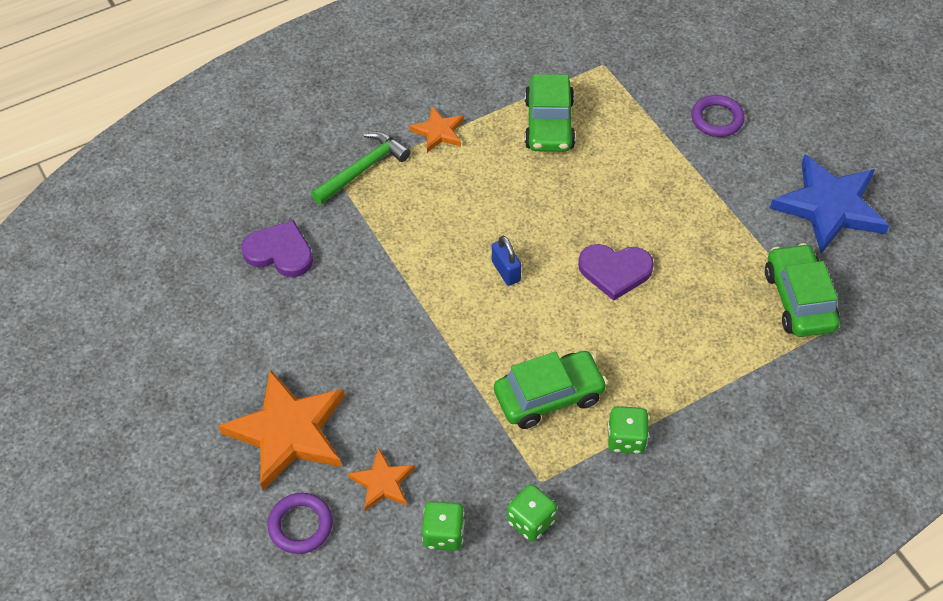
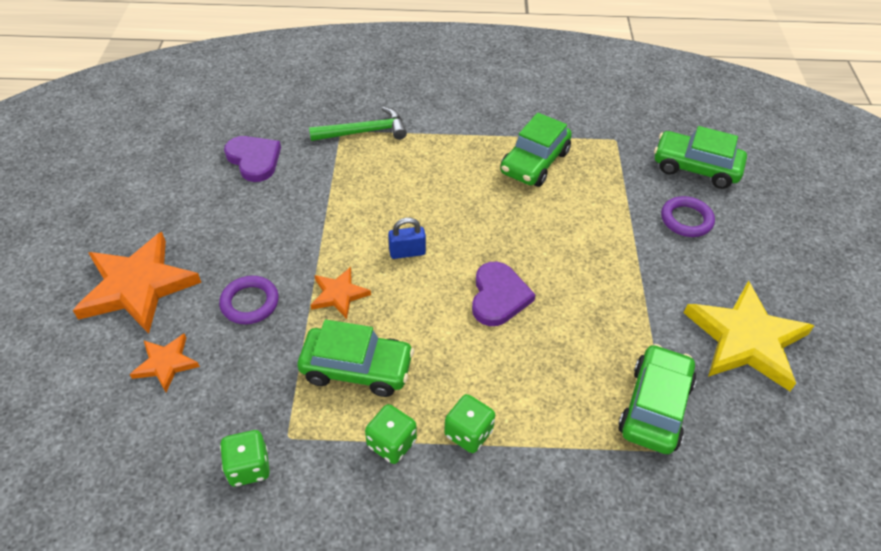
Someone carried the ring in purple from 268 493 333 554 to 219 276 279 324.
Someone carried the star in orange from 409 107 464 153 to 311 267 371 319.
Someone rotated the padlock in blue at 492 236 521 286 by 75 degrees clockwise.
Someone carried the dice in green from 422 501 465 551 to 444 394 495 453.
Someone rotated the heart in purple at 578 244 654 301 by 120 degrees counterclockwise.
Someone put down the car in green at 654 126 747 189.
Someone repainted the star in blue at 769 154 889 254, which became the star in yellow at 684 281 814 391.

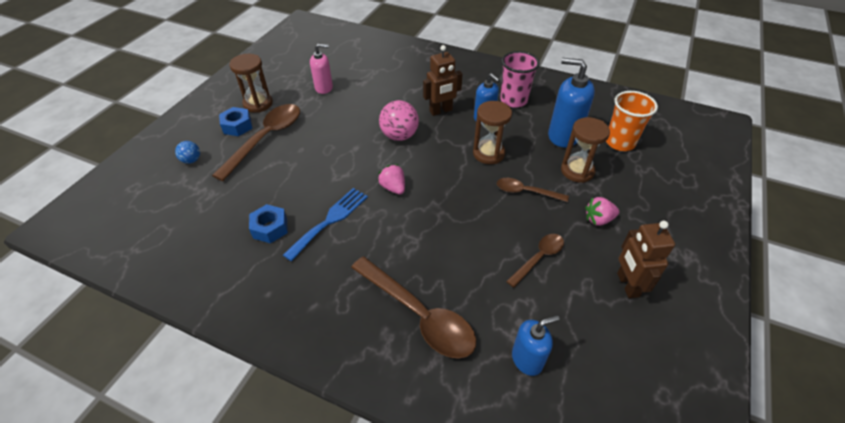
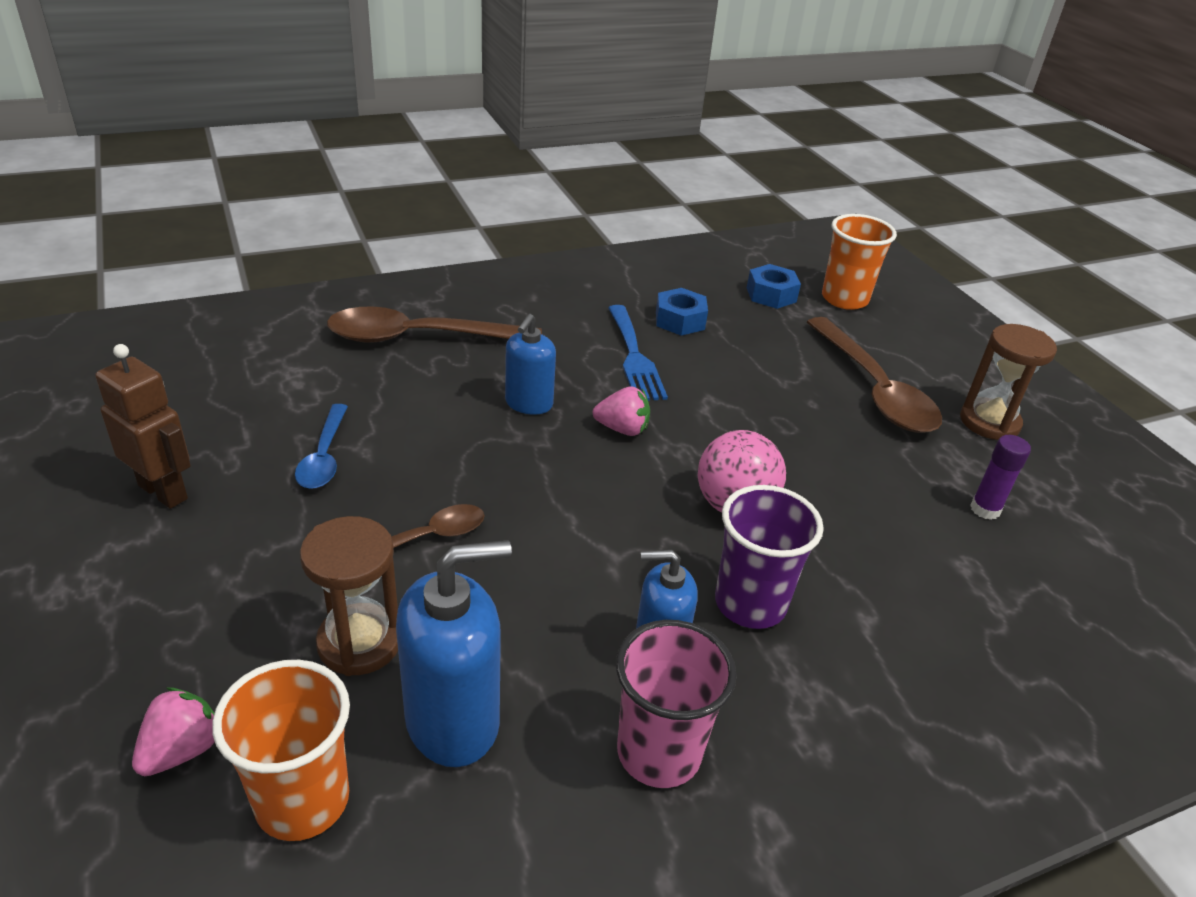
Someone carried the strawberry in pink from 585 197 619 226 to 132 687 215 776.
Someone repainted the spoon in brown at 506 234 564 288, which became the spoon in blue at 295 404 348 489.
Someone carried the soap dispenser in blue from 512 315 560 376 to 505 314 556 415.
Someone swapped the robot in brown at 423 45 463 116 for the cup in purple at 715 485 824 629.
Someone carried the nut in blue from 219 107 252 136 to 747 264 801 309.
Someone put down the cup in orange at 822 214 897 310.
Someone swapped the soap dispenser in pink at 310 44 333 94 for the glue stick in purple at 970 435 1031 520.
Someone took away the ball in blue at 175 141 200 164.
Someone took away the hourglass in brown at 473 101 512 164.

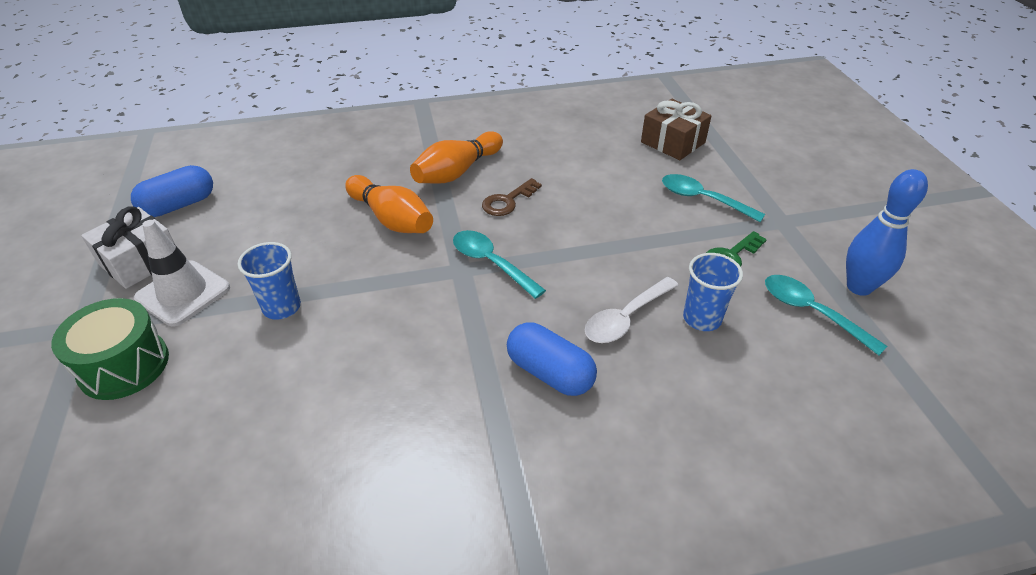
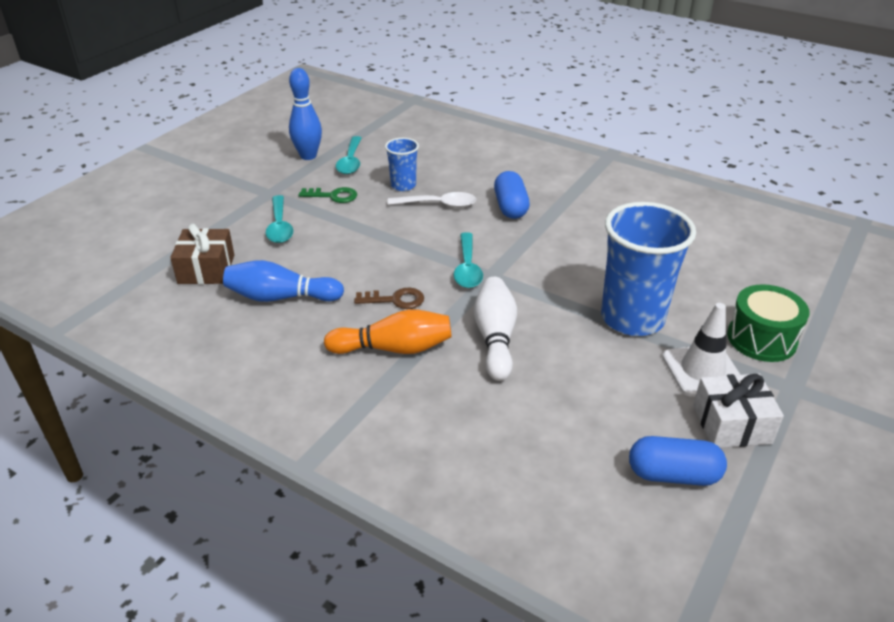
Someone put down the bowling pin in blue at 223 260 344 302.
Someone repainted the bowling pin in orange at 345 175 433 233, which became the bowling pin in white at 474 277 517 381.
Someone scaled the cup in blue at 238 242 301 320 by 2.00.

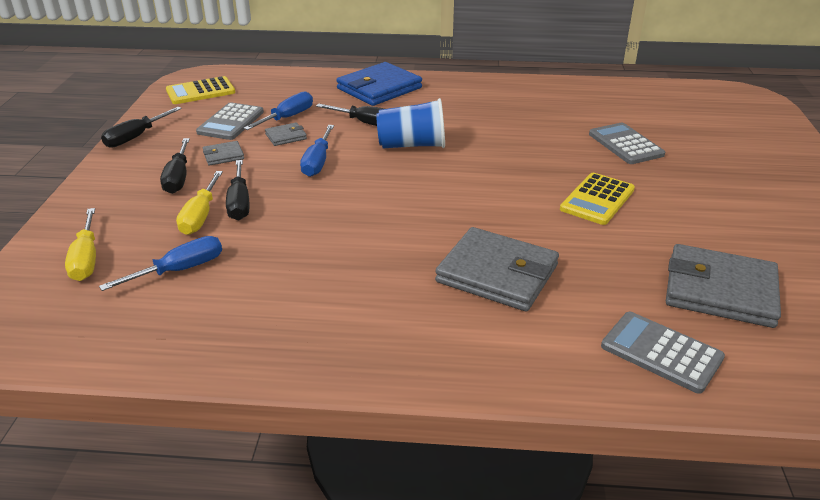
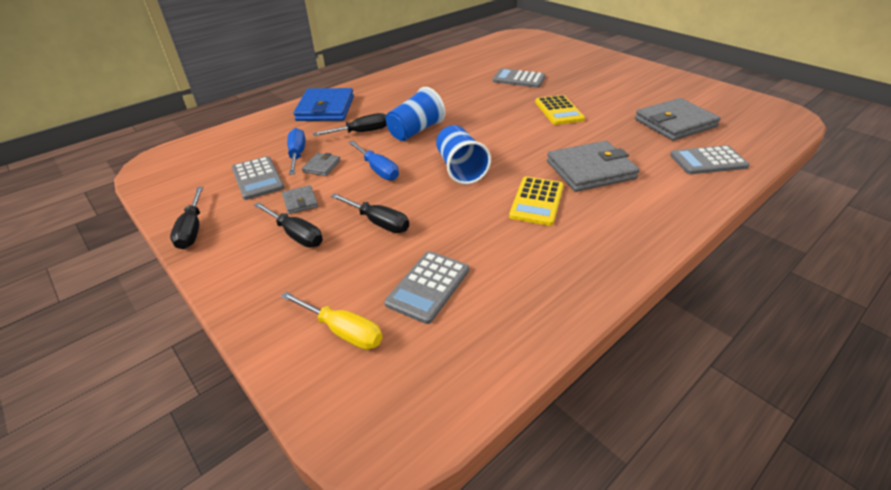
Someone rotated the wallet in grey at 203 141 244 166 by 45 degrees counterclockwise.
Someone swapped the screwdriver in blue at 99 236 222 291 for the calculator in grey at 384 251 469 324.
Someone put down the cup in blue at 436 125 491 184.
Someone carried the calculator in yellow from 166 76 235 104 to 509 177 564 226.
Someone took away the screwdriver in yellow at 176 171 223 235.

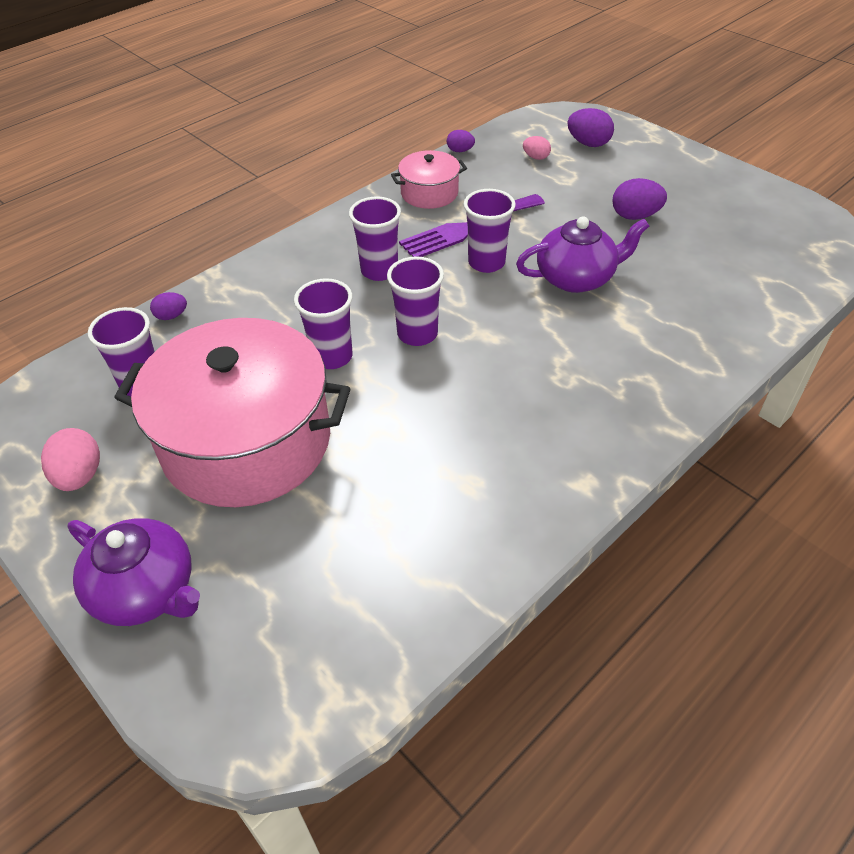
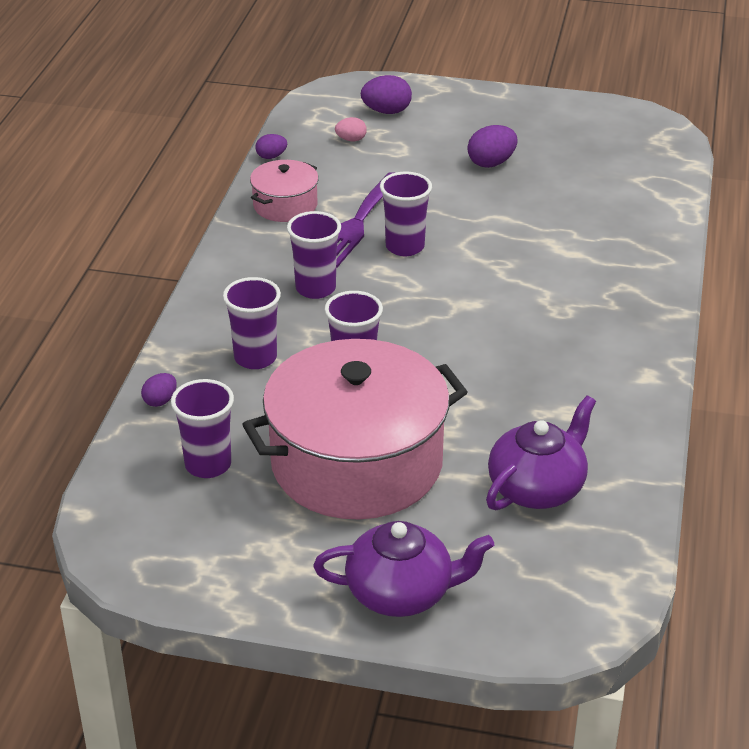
Someone carried the cup in purple from 387 256 444 346 to 223 277 281 369.
Someone carried the teapot in purple from 516 216 649 293 to 486 396 596 510.
Someone took away the egg in pink at 41 428 100 491.

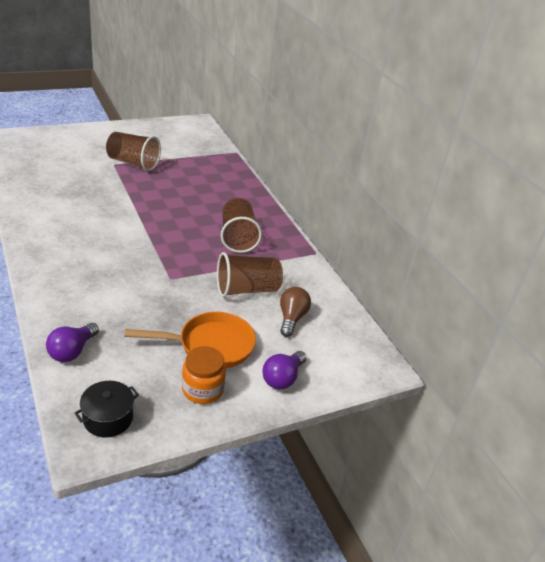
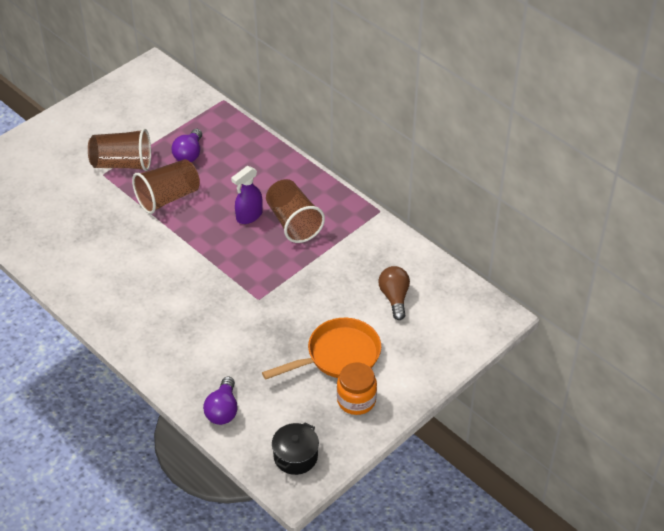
Someone carried the cup in brown from 217 252 283 297 to 132 159 200 214.
Someone carried the light bulb in purple from 263 351 307 389 to 172 129 202 162.
Someone put down the spray bottle in purple at 231 166 263 224.

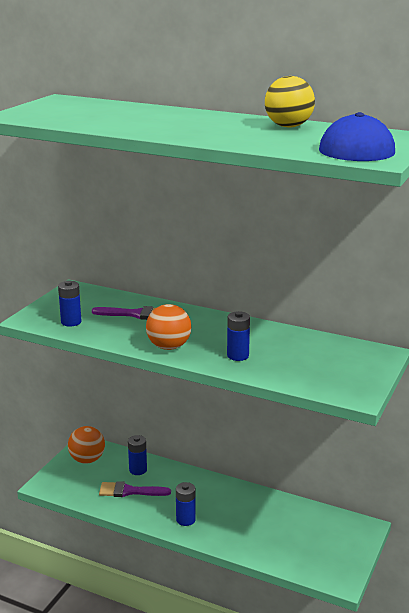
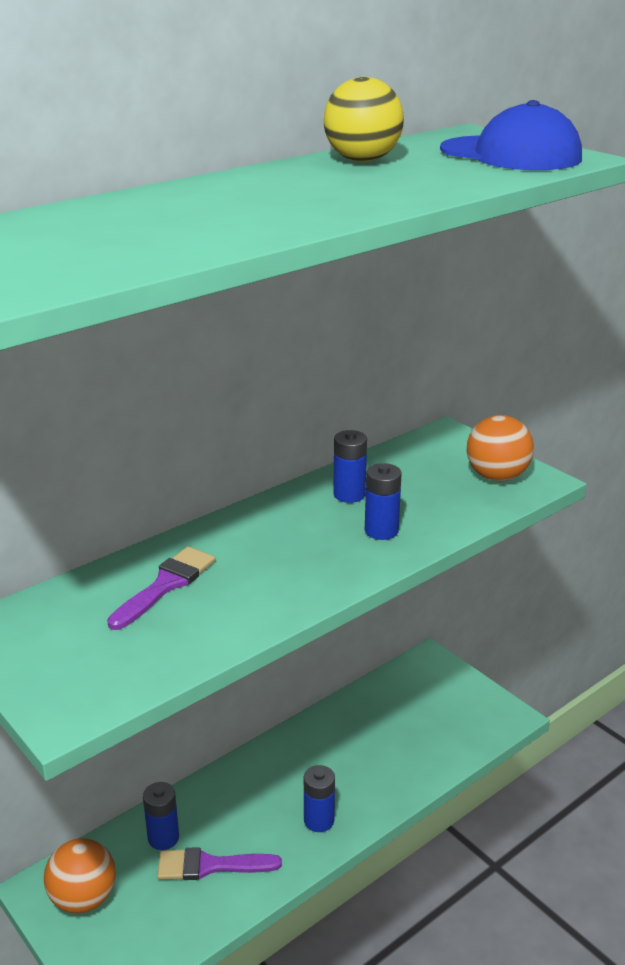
Someone rotated the brush in purple at 99 481 171 497 by 60 degrees clockwise.
Someone carried the battery in blue from 58 280 81 327 to 333 430 367 503.
Someone carried the ball in orange from 146 304 191 350 to 467 415 534 481.

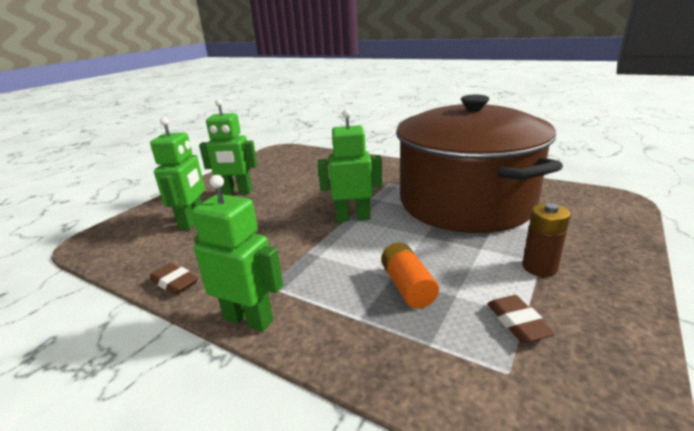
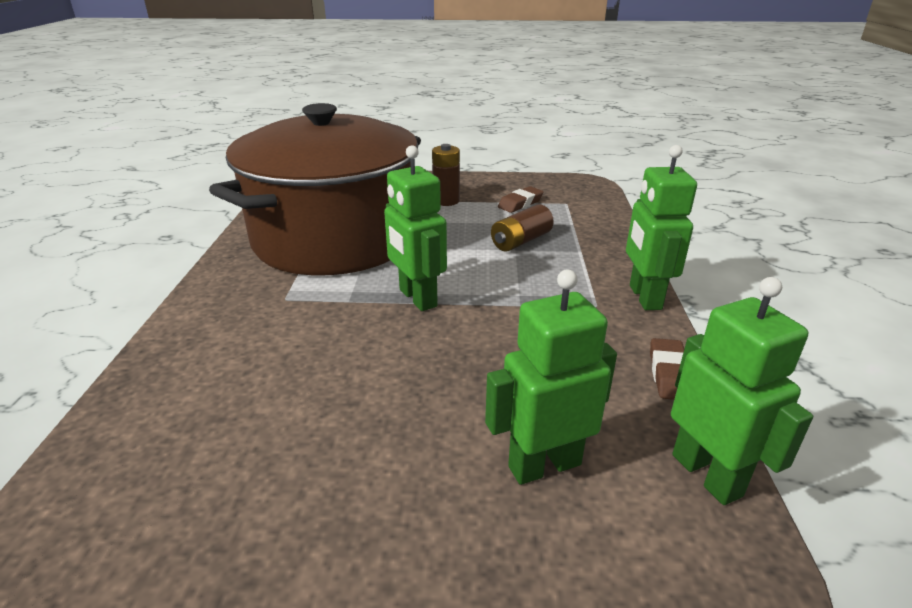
Someone repainted the battery in orange at 381 242 439 309, which became the battery in brown at 491 204 554 252.
Someone carried the robot in green from 199 99 257 195 to 671 277 813 505.

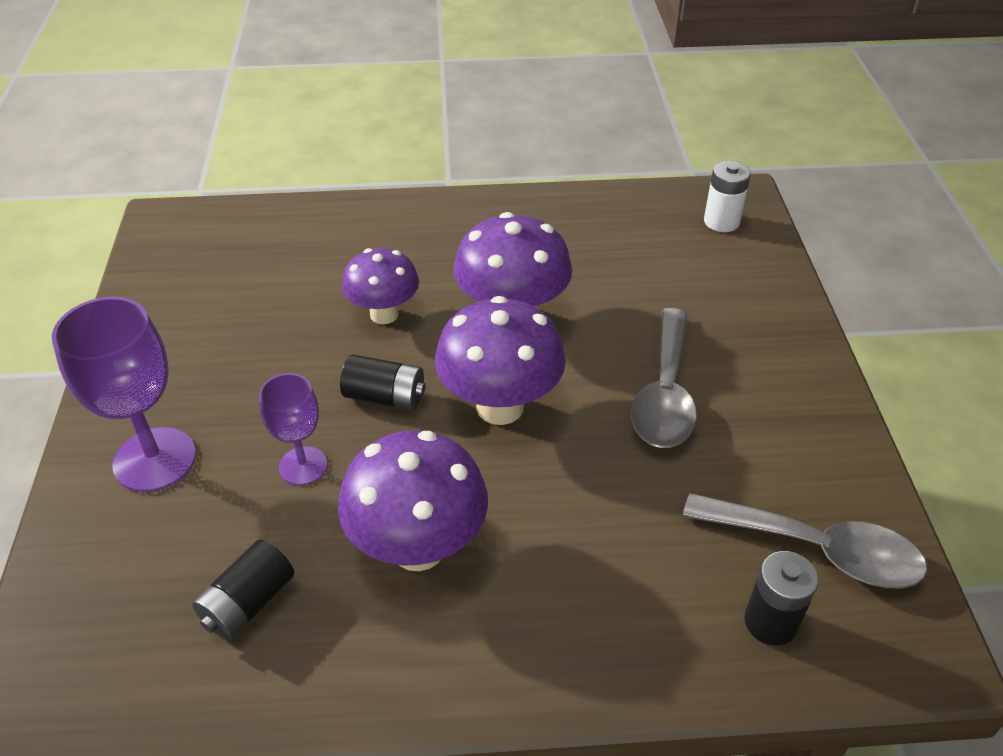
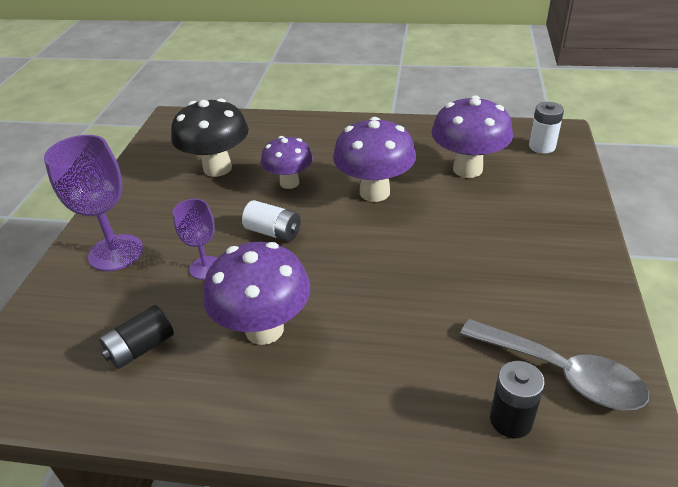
Someone put down the mushroom in black at 171 98 249 177.
Someone repainted the battery in black at 340 354 425 410, which became the battery in white at 242 200 301 242.
Someone carried the mushroom in purple from 435 296 566 425 to 432 95 513 178.
Someone took away the spoon in grey at 631 308 697 448.

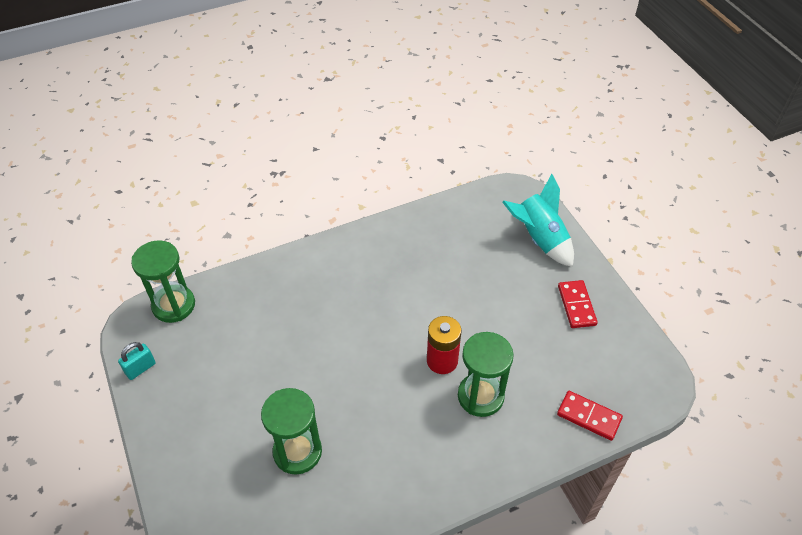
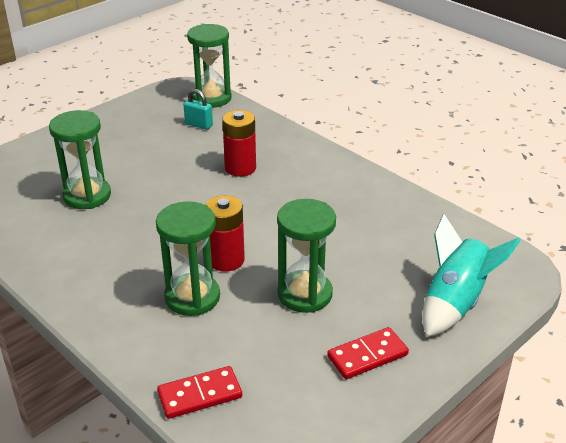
Someone rotated the domino in red at 557 391 623 441 by 60 degrees clockwise.
Someone carried the padlock in turquoise from 118 342 156 380 to 183 89 213 130.
Someone put down the battery in red at 222 110 256 177.
Someone put down the hourglass in green at 277 199 336 313.

